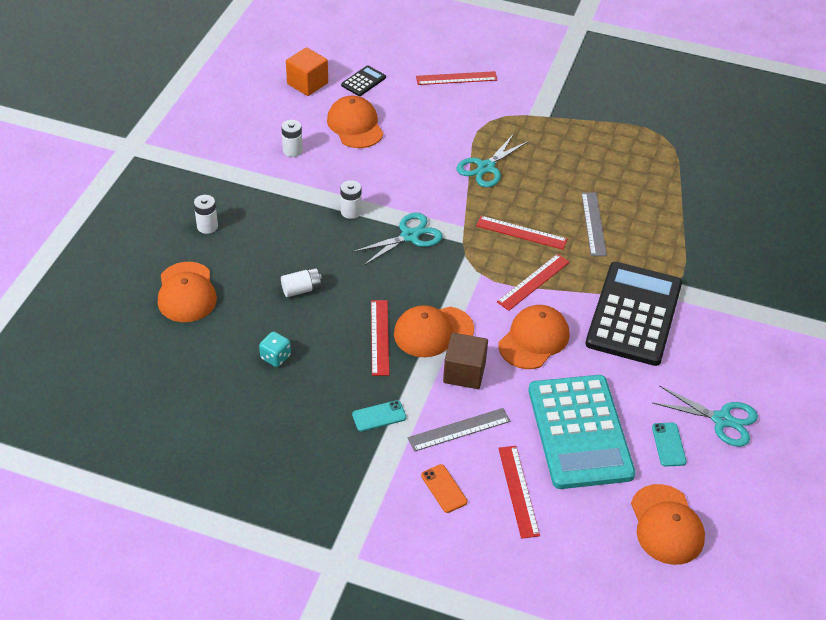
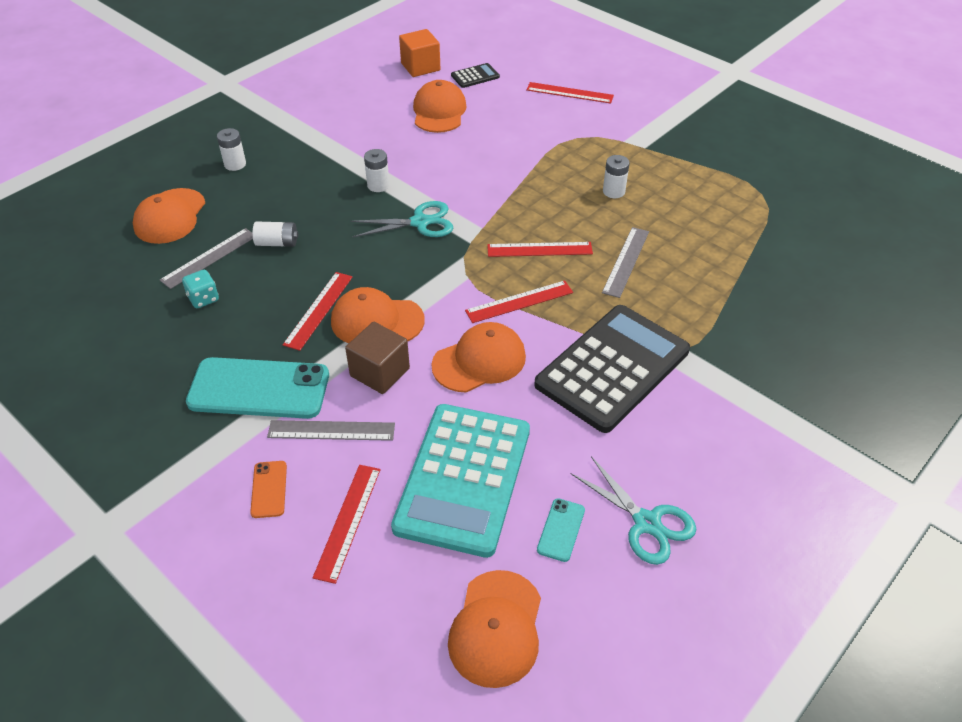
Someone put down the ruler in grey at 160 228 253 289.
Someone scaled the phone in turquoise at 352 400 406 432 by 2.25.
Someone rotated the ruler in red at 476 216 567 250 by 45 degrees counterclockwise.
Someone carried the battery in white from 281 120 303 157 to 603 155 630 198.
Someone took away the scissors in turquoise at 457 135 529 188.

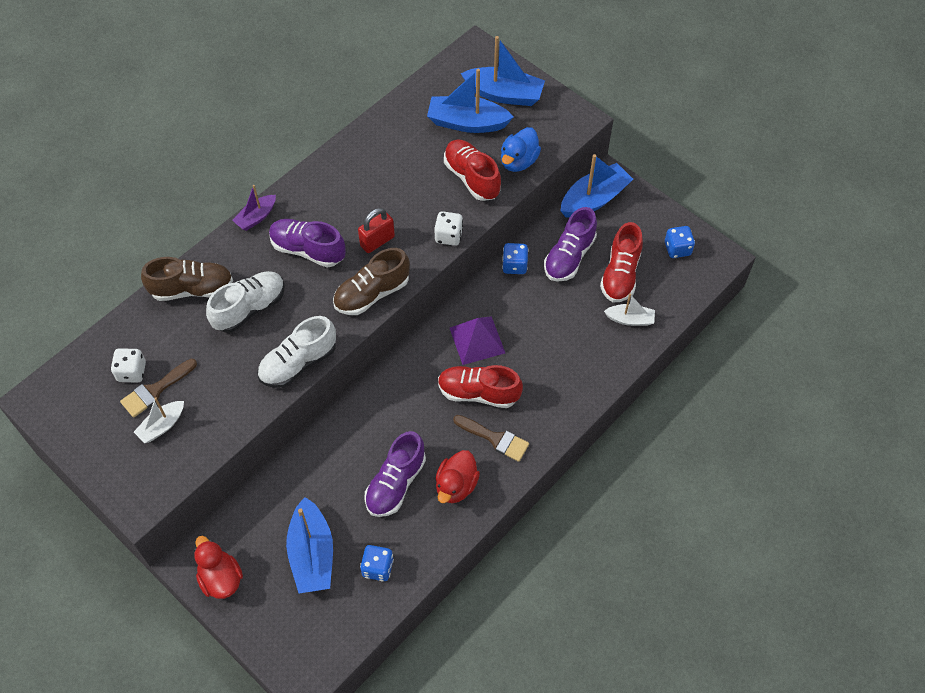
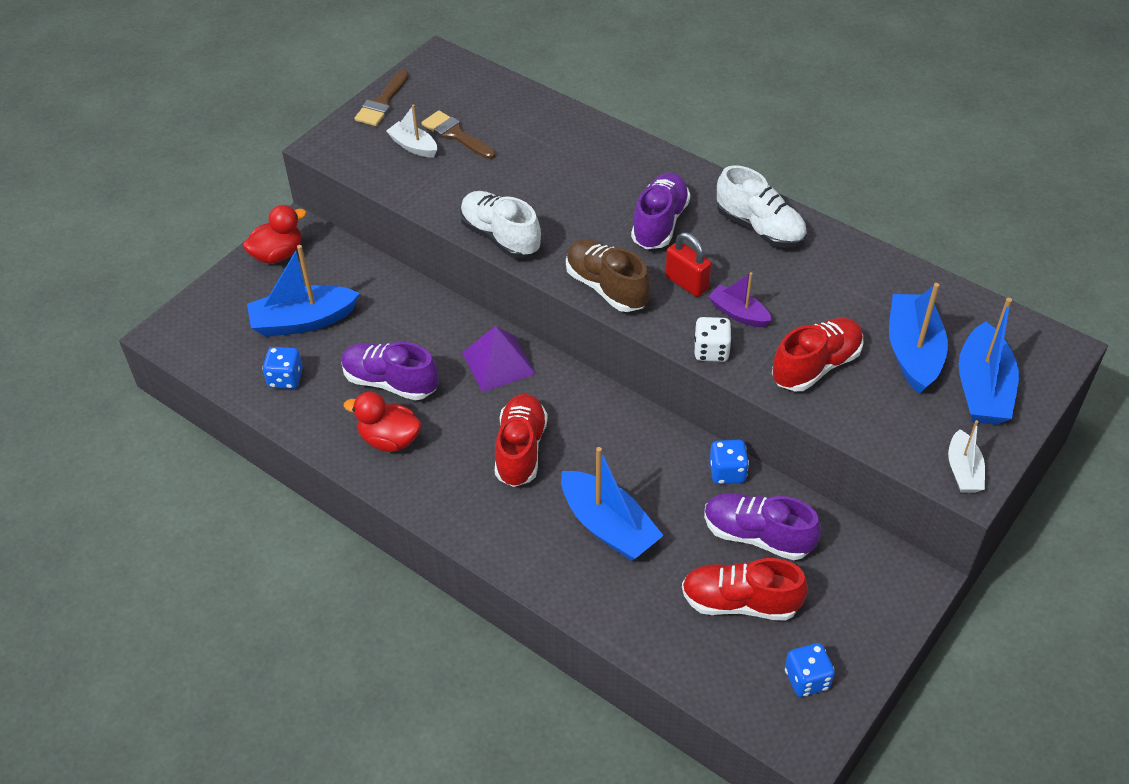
Someone carried the brush in brown from 453 415 529 462 to 354 70 409 126.
Someone carried the pyramid in purple from 450 316 505 365 to 462 326 536 392.
Someone carried the boat in blue from 561 154 633 217 to 561 447 664 561.
Someone carried the boat in purple from 232 185 276 231 to 708 272 772 327.
Someone carried the shoe in white from 206 271 285 333 to 717 165 807 248.
Someone carried the boat in white from 604 294 655 326 to 948 420 985 493.
Someone took away the dice in white at 111 348 146 383.
Someone took away the shoe in brown at 141 257 233 301.
Someone took away the duck in blue at 501 127 541 172.

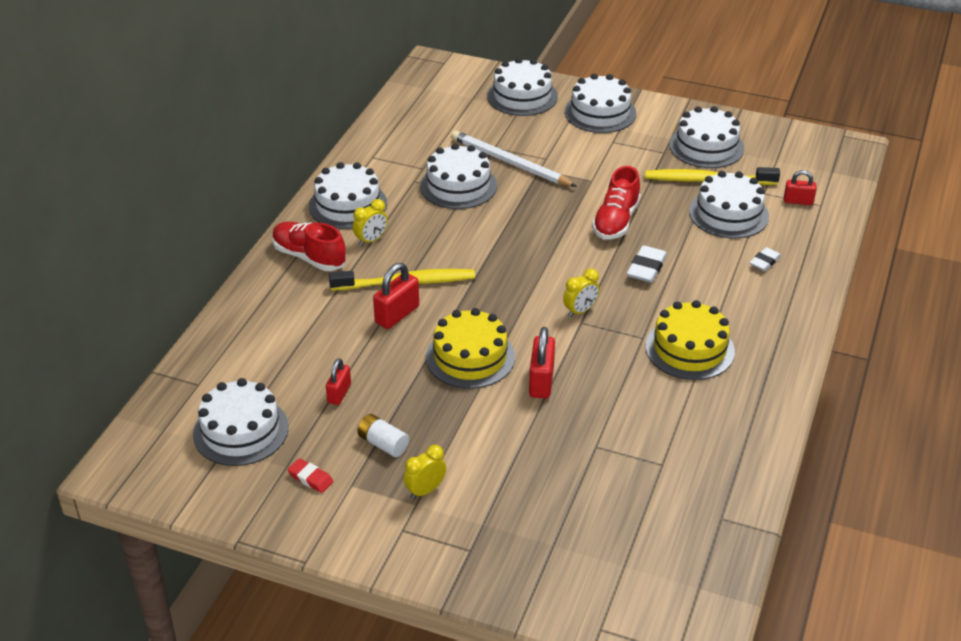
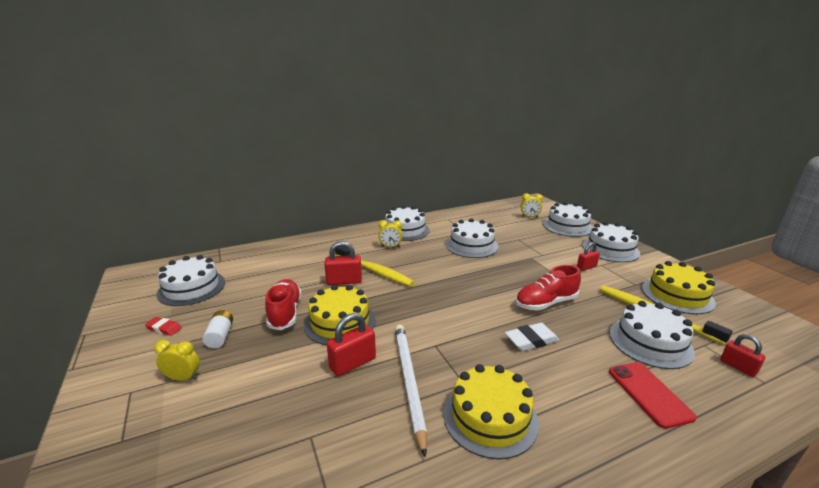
Someone rotated the eraser in red at 287 458 333 493 by 60 degrees counterclockwise.
Someone carried the shoe in red from 272 222 347 271 to 265 279 301 330.
Someone carried the pencil in white from 451 131 577 187 to 395 324 427 457.
Someone carried the clock in yellow from 563 269 600 317 to 520 193 543 218.
Someone carried the padlock in red from 326 358 351 405 to 577 242 600 271.
Someone swapped the eraser in white at 749 247 781 271 for the phone in red at 609 362 697 429.
Someone repainted the cake in white at 669 106 744 168, which became the cake in yellow at 642 261 716 314.

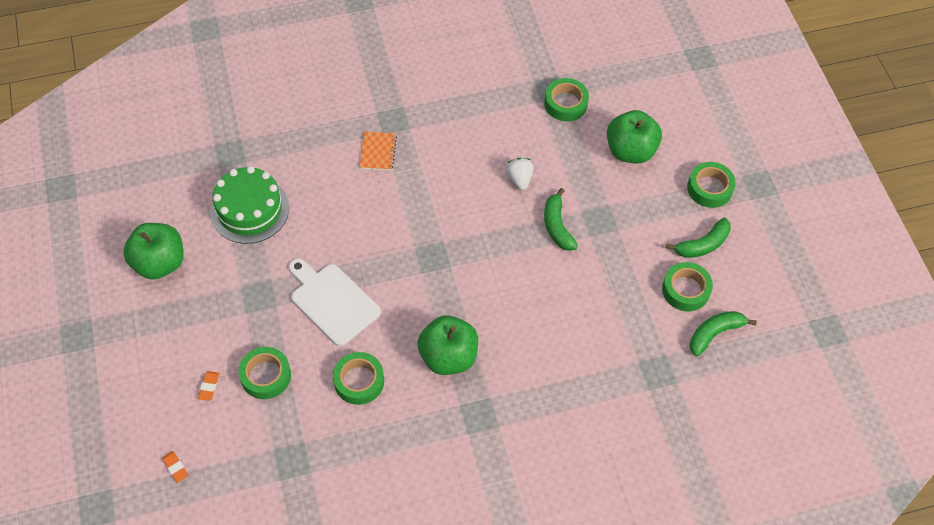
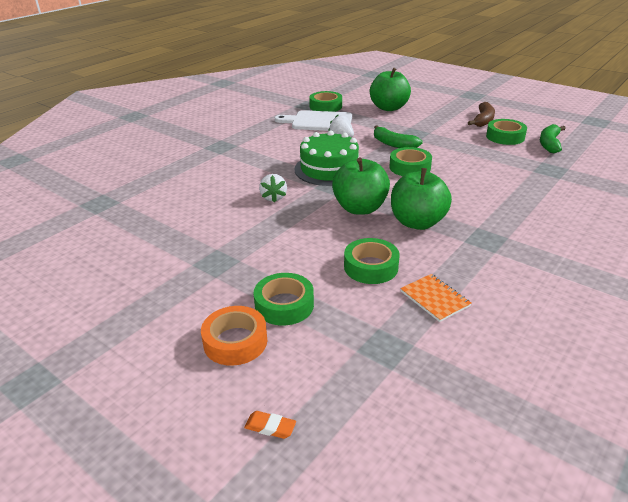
Someone swapped the eraser in orange at 198 371 219 401 for the tape in orange at 201 306 267 366.
Someone put down the strawberry in white at 259 174 287 203.
Someone carried the cutting board in white from 289 258 381 346 to 275 110 352 131.
Someone carried the cake in green from 210 166 289 244 to 294 130 359 186.
Someone carried the apple in green from 123 223 184 280 to 332 158 390 215.
Someone carried the tape in green from 687 162 736 208 to 389 147 432 176.
Someone carried the notebook in orange from 359 132 397 171 to 400 274 472 322.
Someone repainted the banana in green at 666 218 731 258, which became the banana in brown at 468 102 495 127.

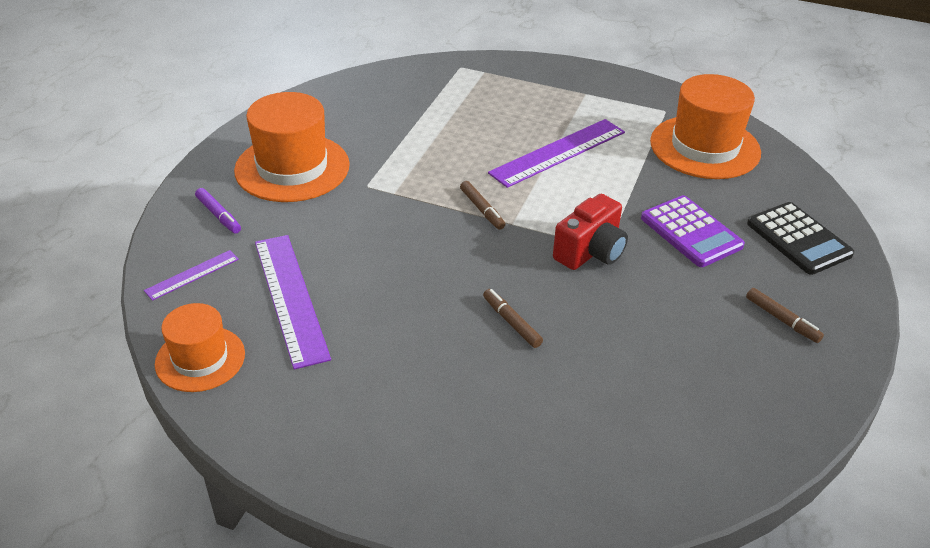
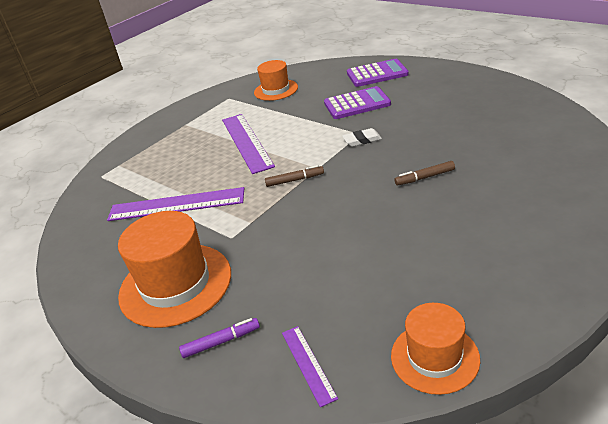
Someone carried the ruler in purple from 255 235 331 370 to 107 187 244 221.
Someone scaled the hat in orange at 650 74 761 179 by 0.61.
Someone swapped the camera in red at 553 194 628 270 for the eraser in white at 342 128 382 147.
Someone repainted the calculator in black at 747 202 854 275, which became the calculator in purple at 347 59 409 87.
Someone took away the marker in brown at 746 288 824 343.

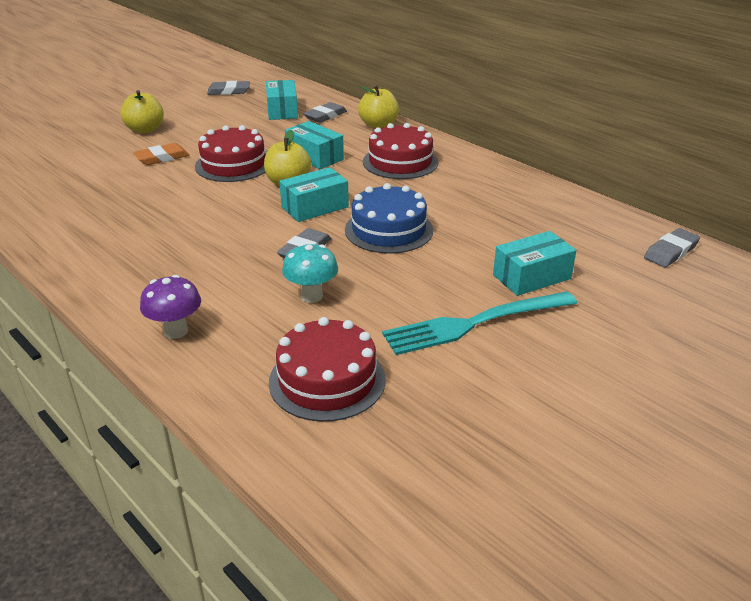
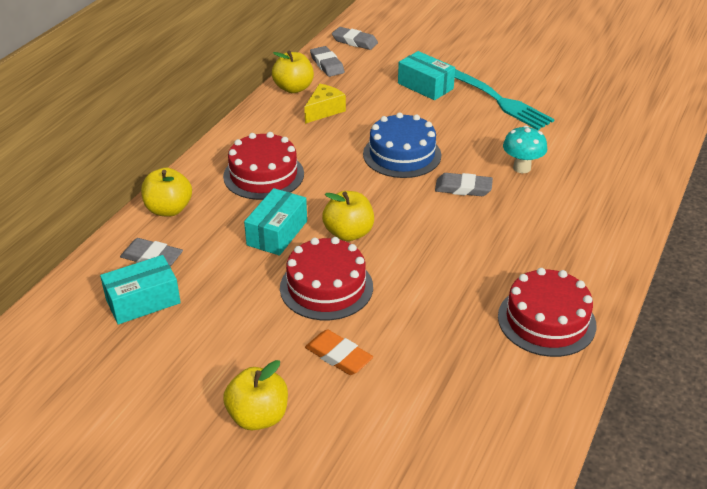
Someone put down the apple in yellow at 272 51 314 93.
Someone put down the cheese in yellow at 304 84 346 124.
Someone carried the eraser in grey from 207 81 250 95 to 310 46 345 77.
Someone carried the cake in red from 269 317 386 422 to 498 268 596 357.
Someone took away the mushroom in purple at 140 275 201 339.
Someone took away the box in turquoise at 279 167 349 222.

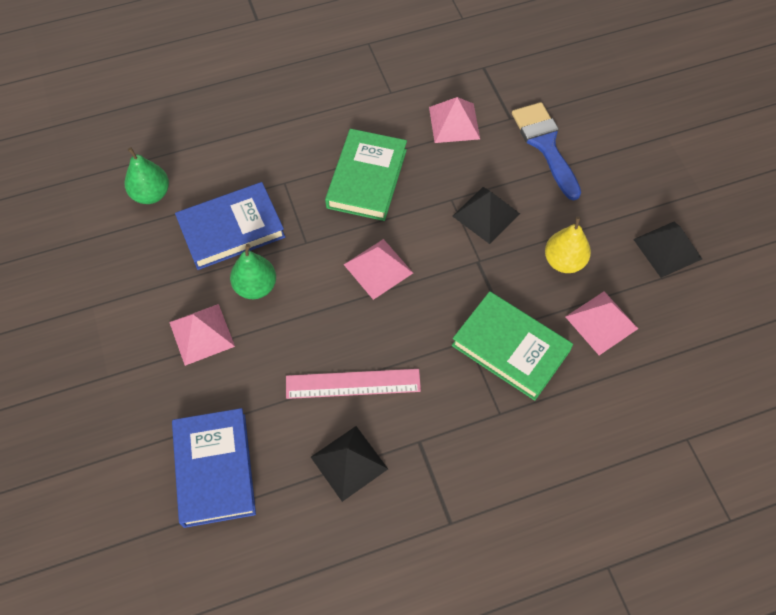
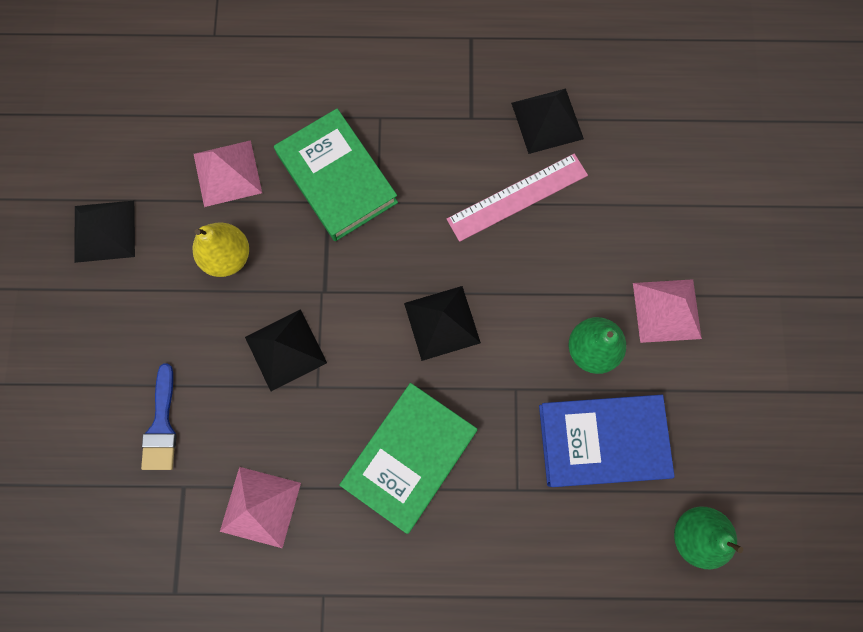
Someone scaled the brush in blue at 512 102 581 201 by 0.65.
Someone repainted the pyramid in pink at 344 239 413 300, which became the pyramid in black at 404 286 481 361.
Someone rotated the ruler in pink at 286 369 421 399 by 45 degrees counterclockwise.
Someone took away the book in blue at 172 408 256 528.

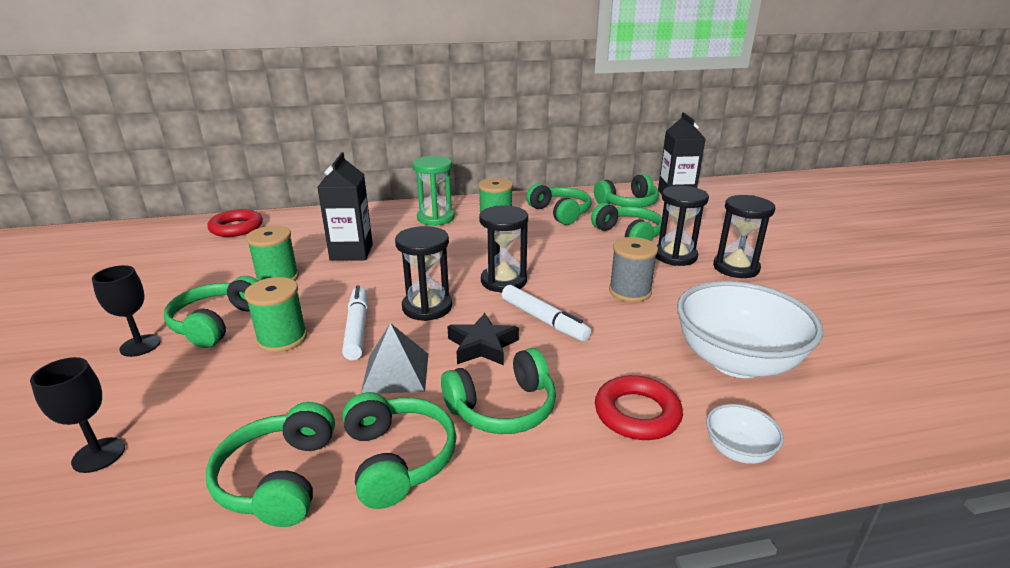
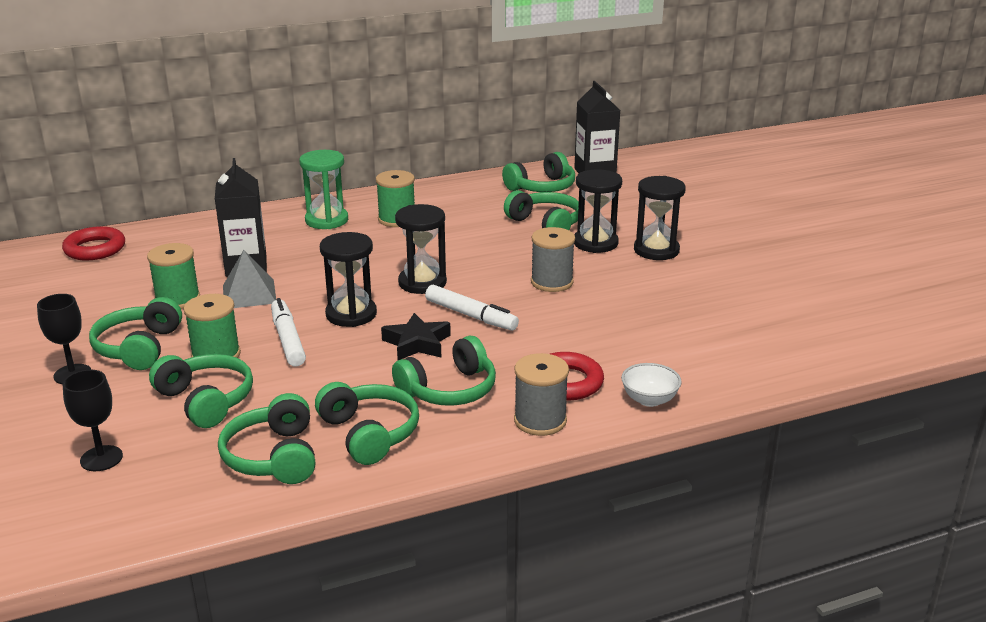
Someone carried the headphones in green from 526 183 592 225 to 149 354 253 428.
Someone carried the pyramid in grey from 361 323 428 394 to 223 250 276 308.
Someone put down the spool in grey at 514 353 569 436.
Someone took away the bowl in white at 677 281 823 378.

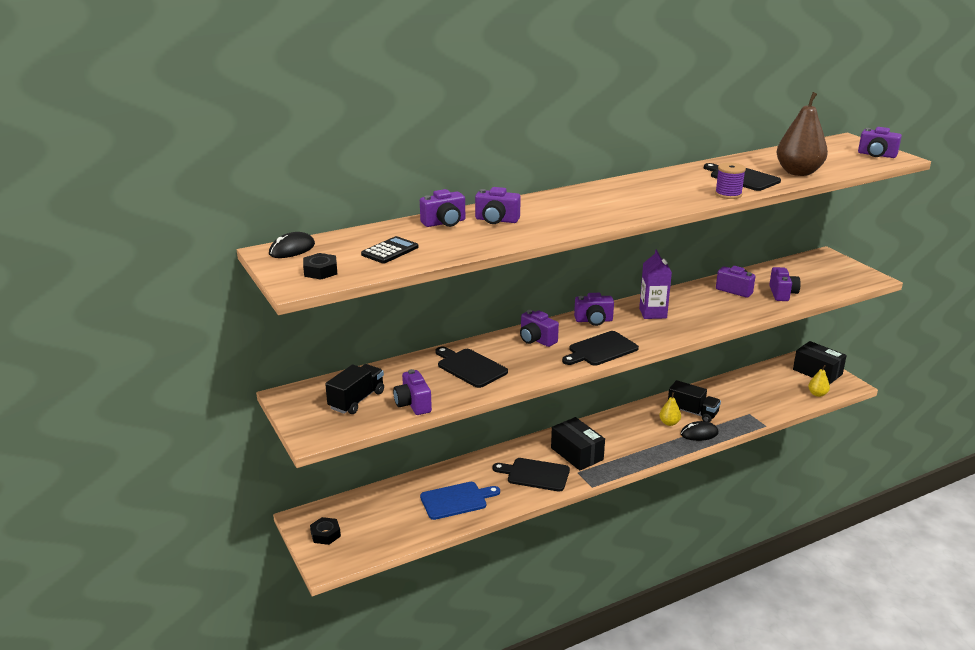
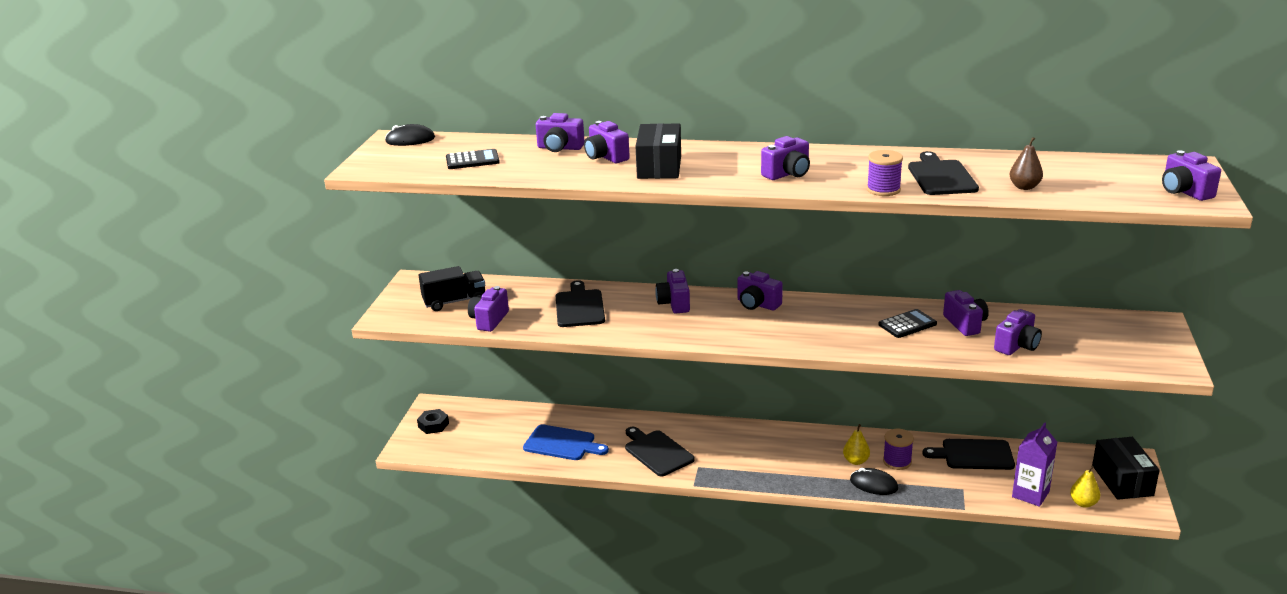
Someone carried the box in black from 551 417 605 470 to 635 123 681 179.
Someone put down the camera in purple at 761 136 810 180.
Someone put down the calculator in black at 878 309 937 338.
Someone swapped the truck in black at 668 380 721 422 for the spool in purple at 883 429 914 470.
Someone carried the cutting board in black from 562 331 639 366 to 922 439 1015 470.
Someone scaled the pear in brown at 776 92 828 176 by 0.49.
Someone carried the carton in purple from 639 250 672 319 to 1012 422 1057 507.
Someone took away the nut in black at 303 253 337 280.

